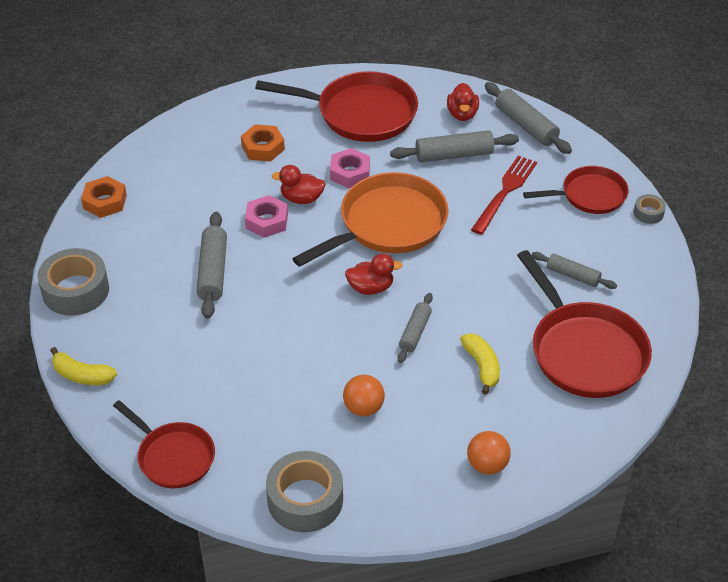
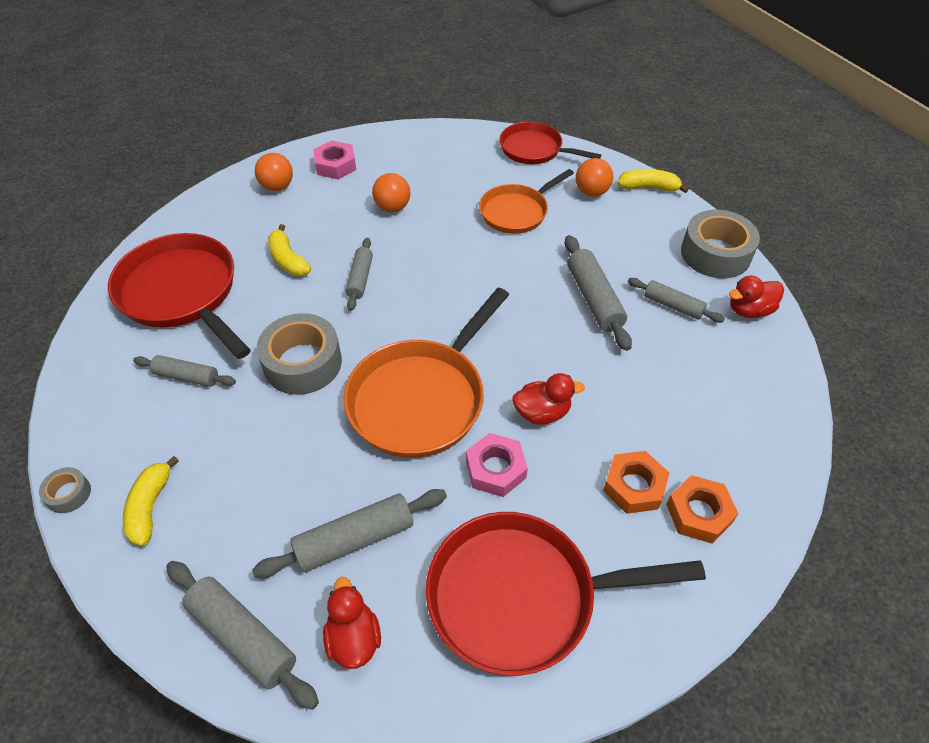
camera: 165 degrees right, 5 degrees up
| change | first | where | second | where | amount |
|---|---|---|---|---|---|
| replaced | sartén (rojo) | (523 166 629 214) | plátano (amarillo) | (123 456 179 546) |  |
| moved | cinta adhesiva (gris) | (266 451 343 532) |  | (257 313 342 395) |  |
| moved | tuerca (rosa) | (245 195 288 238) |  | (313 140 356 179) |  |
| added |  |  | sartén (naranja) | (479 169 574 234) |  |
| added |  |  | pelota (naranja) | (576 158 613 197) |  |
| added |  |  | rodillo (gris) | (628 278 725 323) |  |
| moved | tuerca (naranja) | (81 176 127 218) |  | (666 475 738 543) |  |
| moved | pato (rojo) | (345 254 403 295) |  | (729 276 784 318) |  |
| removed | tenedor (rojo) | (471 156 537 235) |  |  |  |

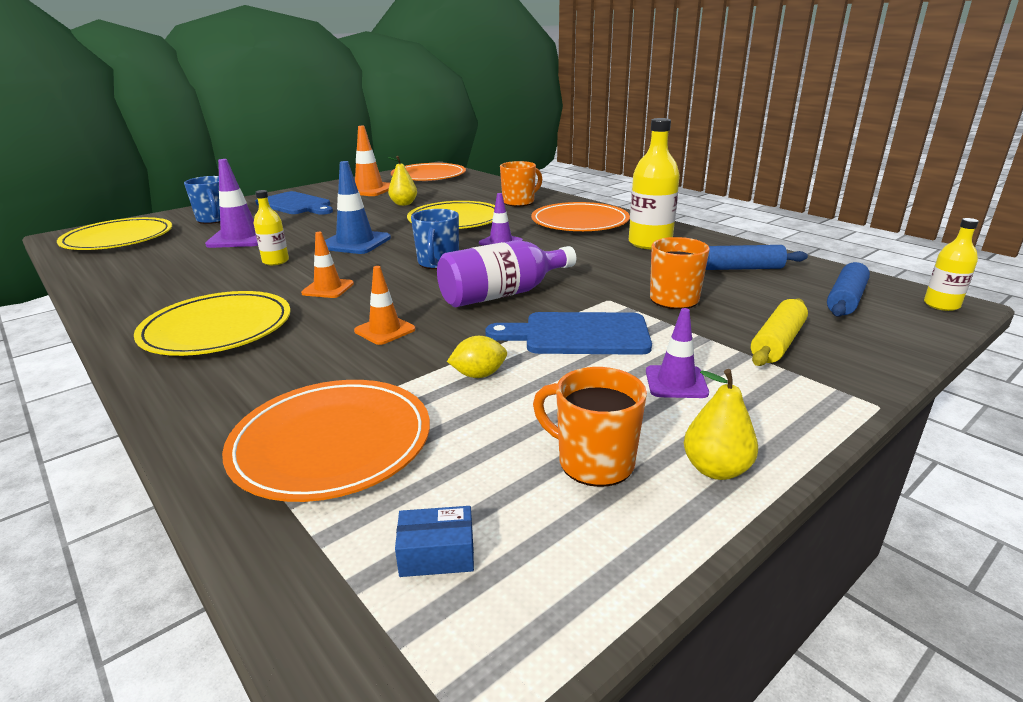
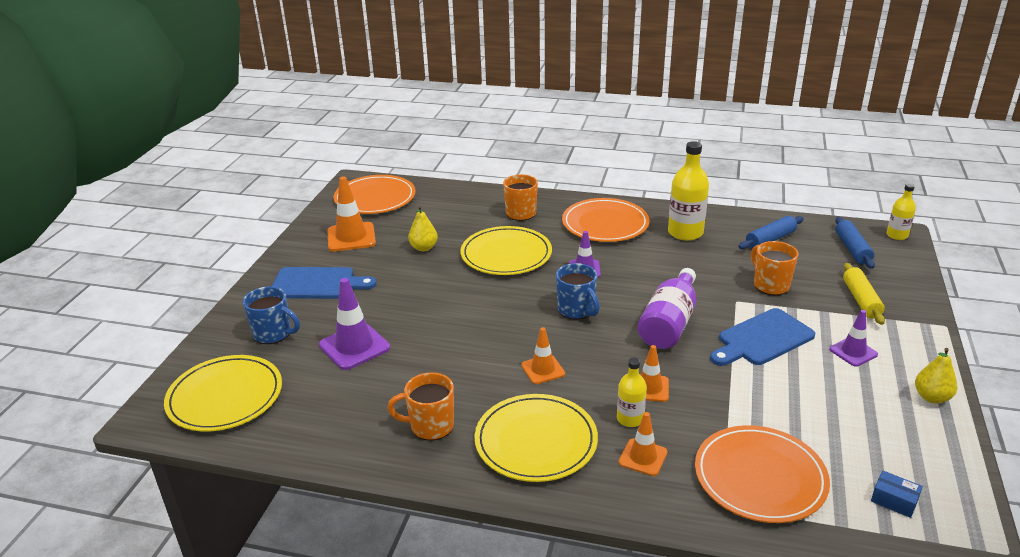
camera: 35 degrees left, 5 degrees up
| change | first | where | second | where | amount |
|---|---|---|---|---|---|
| moved | taza (naranja) | (533 367 647 487) |  | (387 372 454 441) |  |
| moved | botella (amarillo) | (253 190 289 265) |  | (617 358 647 427) |  |
| added |  |  | cono de tráfico (naranja) | (619 412 667 476) |  |
| turned | caja (azul) | (395 506 474 577) |  | (871 471 923 518) | 75 degrees clockwise |
| removed | cono de tráfico (azul) | (325 161 391 254) |  |  |  |
| removed | limón (amarillo) | (447 336 507 378) |  |  |  |

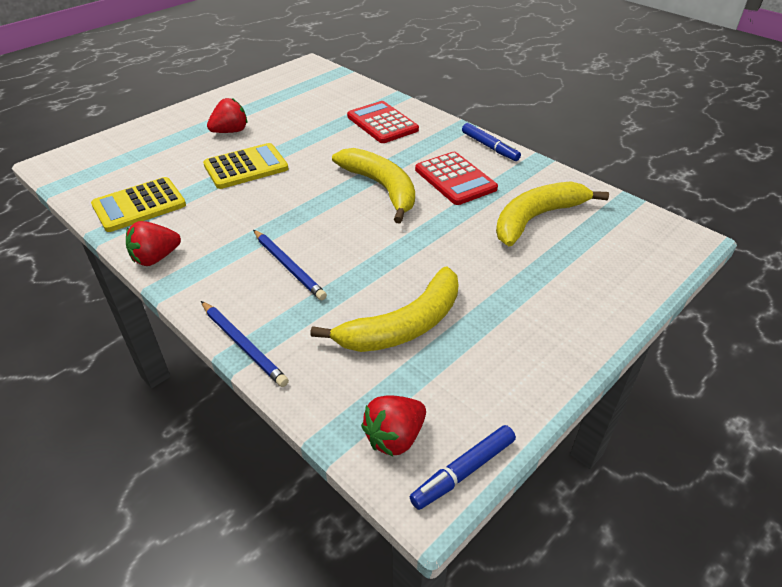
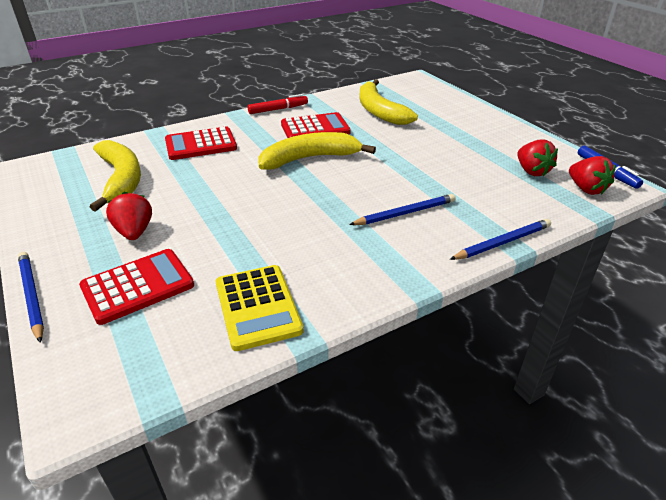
camera: 75 degrees left, 5 degrees down
| change | first | where | second | where | amount |
|---|---|---|---|---|---|
| added |  |  | lápiz (azul) | (18 252 44 343) |  |
| added |  |  | calculadora (rojo) | (79 249 194 325) |  |
| moved | plátano (amarillo) | (310 267 458 352) |  | (90 140 141 212) |  |
| recoloured | rotulador (azul) | (462 123 521 161) | rotulador (rojo) | (248 94 308 114) |  |
| moved | fresa (rojo) | (126 221 181 266) |  | (517 140 558 176) |  |
| removed | calculadora (amarillo) | (203 143 288 189) |  |  |  |

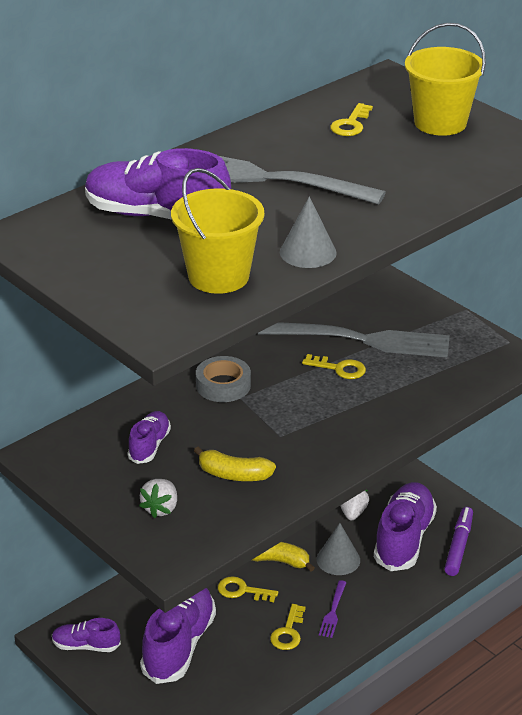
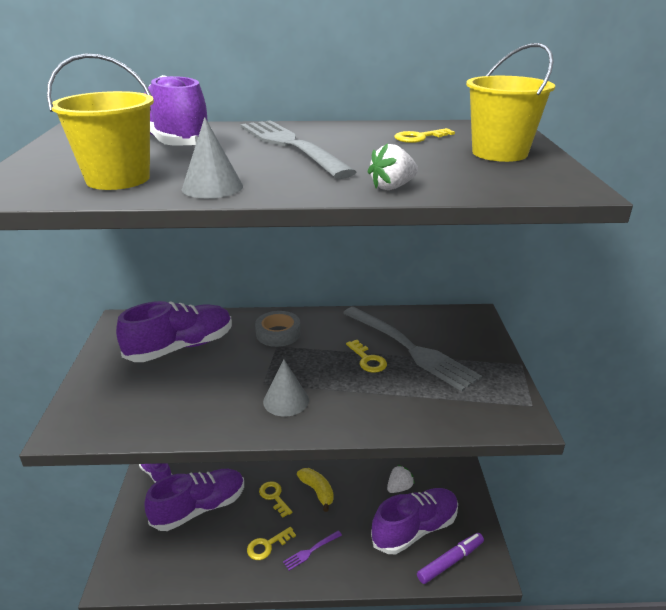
camera: 40 degrees right, 5 degrees down
| change | first | where | second | where | amount |
|---|---|---|---|---|---|
| resized | zapato (morado) | (127 411 171 464) |  | (116 301 232 362) | x1.87 |
| moved | cono (gris) | (317 523 360 575) |  | (263 359 309 417) |  |
| moved | fresa (blanco) | (139 479 177 518) |  | (368 143 418 190) |  |
| removed | plátano (amarillo) | (194 447 276 481) |  |  |  |

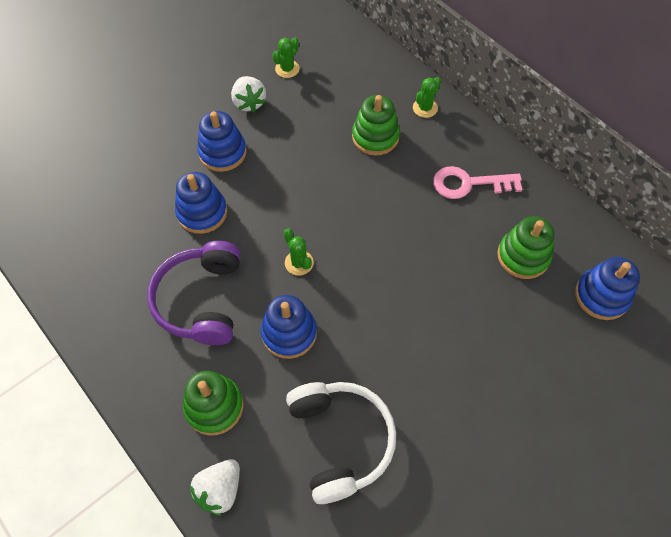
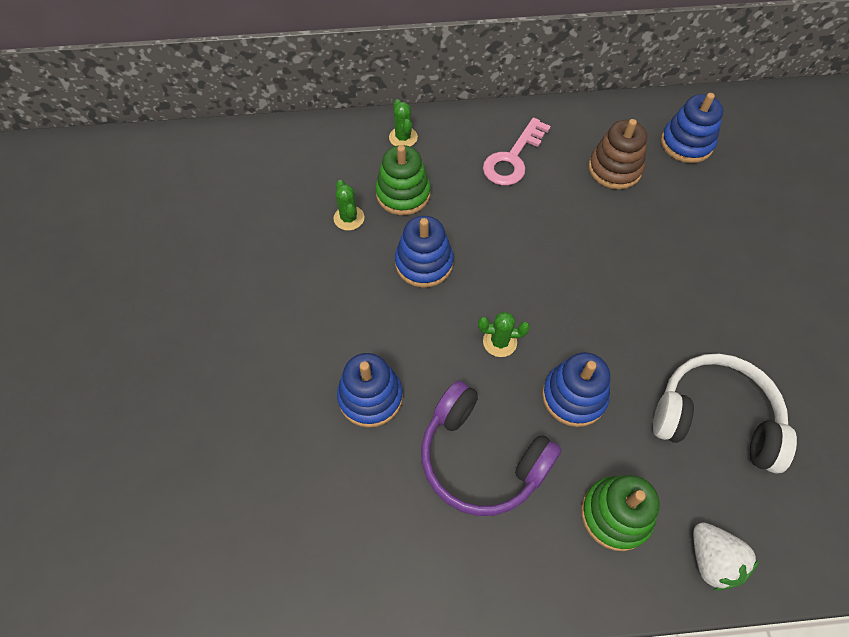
camera: 55 degrees left, 0 degrees up
| change | first | where | second | where | amount |
|---|---|---|---|---|---|
| moved | cactus (verde) | (272 38 300 78) |  | (334 180 364 231) |  |
| moved | juguete apilable (azul) | (197 111 247 172) |  | (395 216 454 288) |  |
| recoloured | juguete apilable (verde) | (497 216 555 279) | juguete apilable (marrón) | (589 119 647 189) |  |
| removed | fresa (blanco) | (231 76 266 112) |  |  |  |

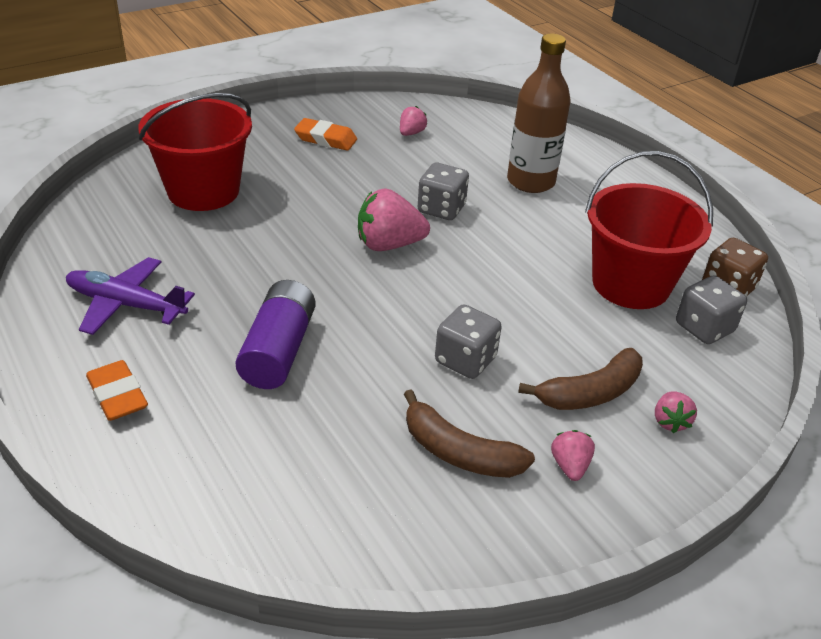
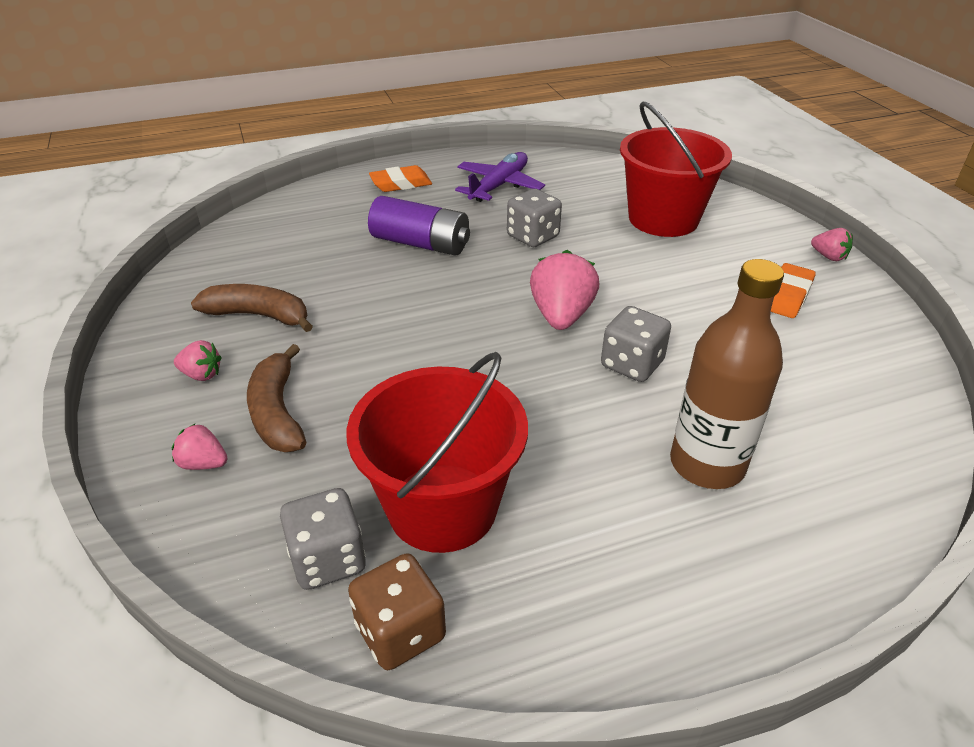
camera: 105 degrees right, 0 degrees up
| change | first | where | second | where | amount |
|---|---|---|---|---|---|
| turned | plátano (marrón) | (404 389 535 478) |  | (191 284 313 332) | 60 degrees clockwise |
| moved | dado (gris) | (435 304 502 379) |  | (507 189 562 247) |  |
| moved | fresa (rosa) | (400 106 427 136) |  | (811 228 853 261) |  |

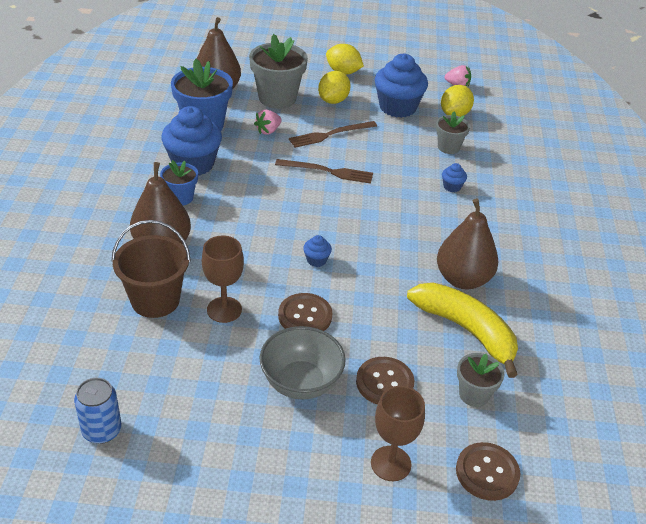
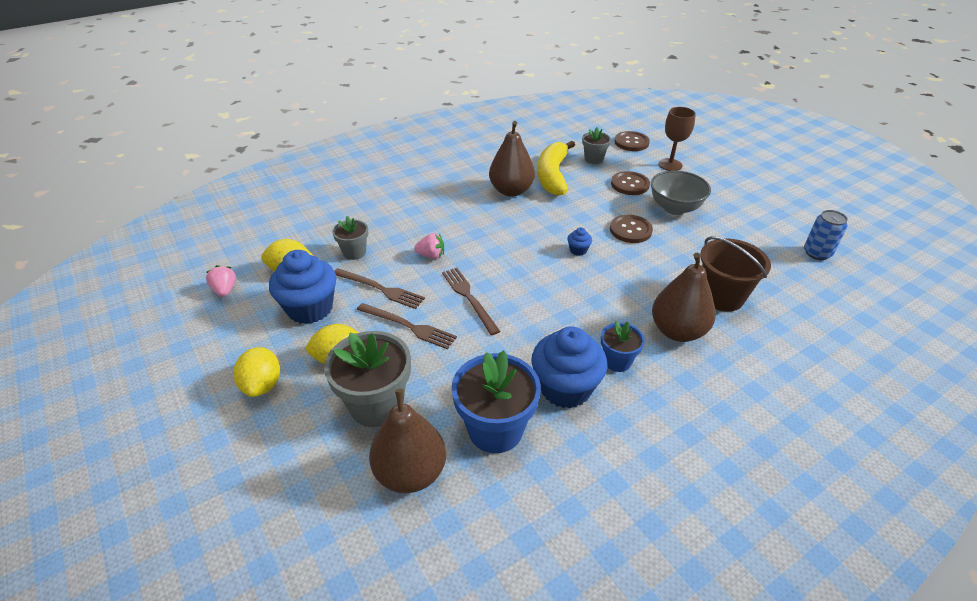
camera: 125 degrees left, 0 degrees up
| change | first | where | second | where | amount |
|---|---|---|---|---|---|
| added |  |  | tenedor (marrón) | (334 268 425 309) |  |
| moved | fresa (rosa) | (254 110 281 135) |  | (414 233 444 259) |  |
| removed | copa (marrón) | (202 236 244 323) |  |  |  |
| removed | magdalena (azul) | (442 163 467 192) |  |  |  |

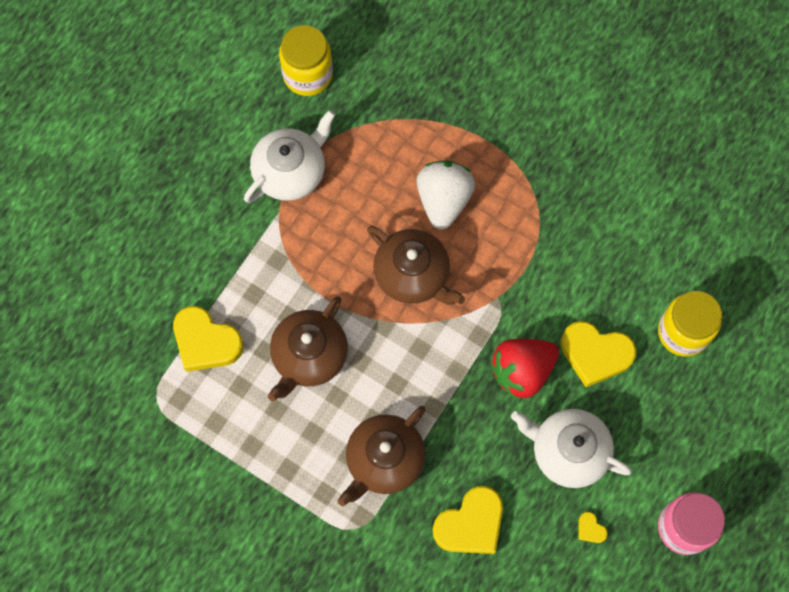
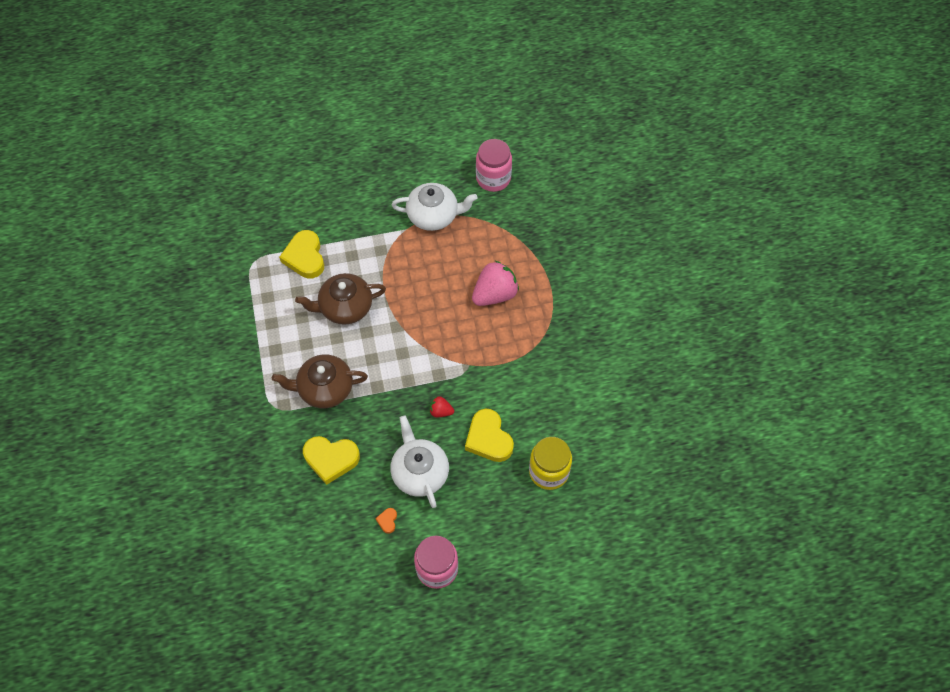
camera: 45 degrees right, 10 degrees down
| change | first | where | second | where | amount |
|---|---|---|---|---|---|
| recoloured | corazón (amarillo) | (578 512 608 543) | corazón (naranja) | (375 508 397 534) |  |
| resized | fresa (rojo) | (490 339 559 400) |  | (430 396 454 417) | x0.49 |
| recoloured | fresa (blanco) | (417 160 475 230) | fresa (rosa) | (472 261 519 306) |  |
| recoloured | tarro (amarillo) | (279 25 333 96) | tarro (rosa) | (476 139 512 192) |  |
| removed | tetera (marrón) | (367 226 465 305) |  |  |  |

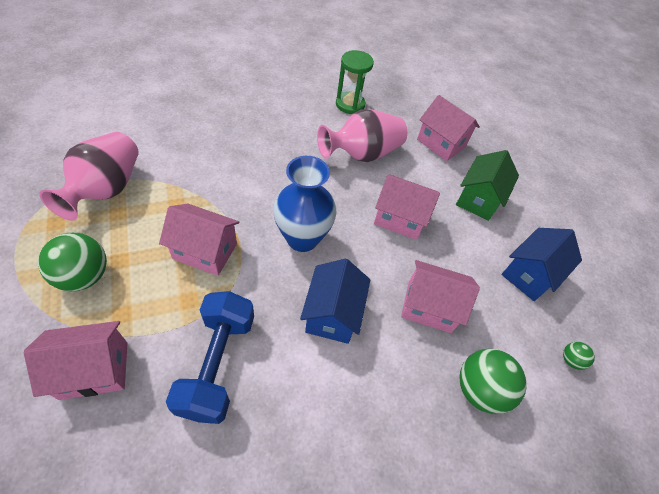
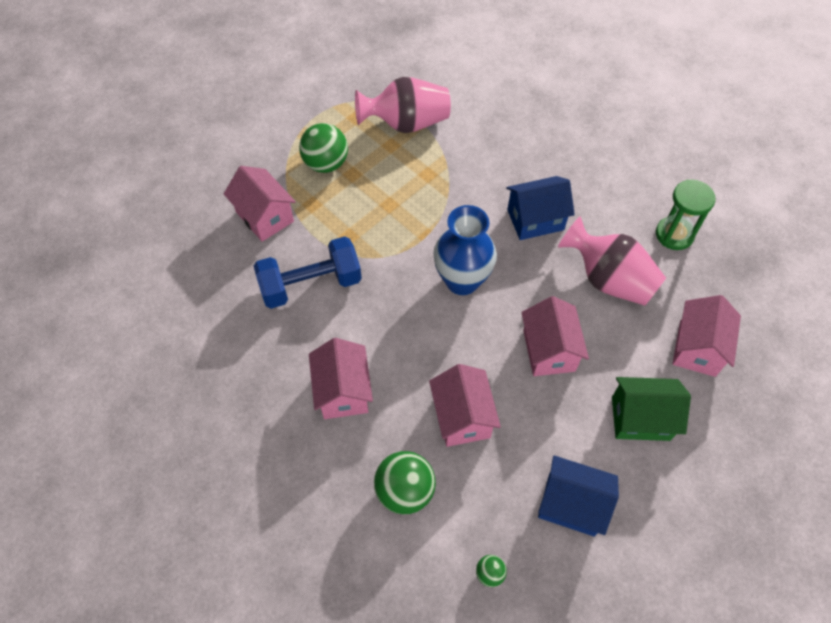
camera: 70 degrees right, 5 degrees up
| change | first | where | second | where | amount |
|---|---|---|---|---|---|
| moved | casa (rosa) | (159 204 240 276) |  | (309 338 373 419) |  |
| moved | casa (azul) | (300 259 370 344) |  | (506 176 575 240) |  |

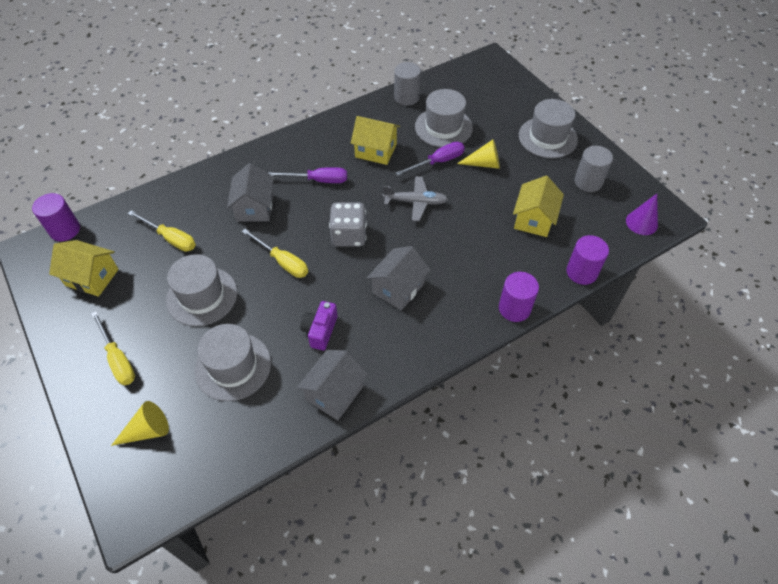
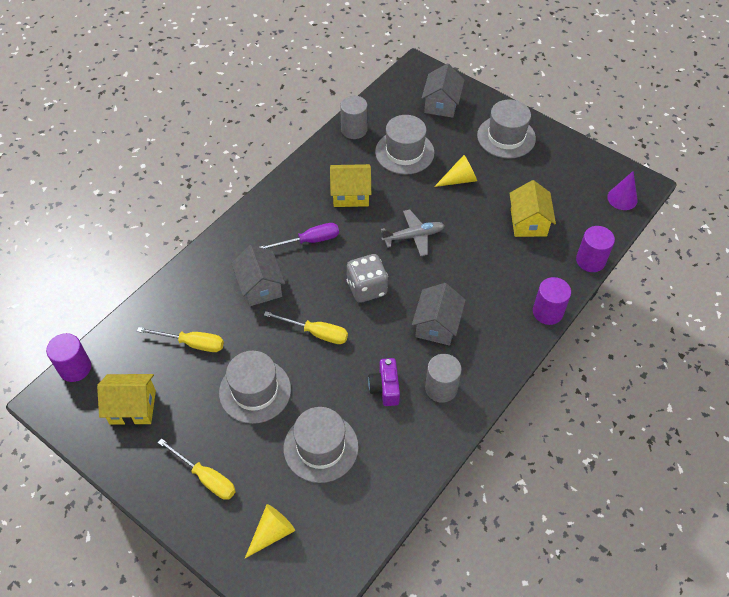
camera: 20 degrees left, 0 degrees up
| change | first | where | second | where | amount |
|---|---|---|---|---|---|
| moved | casa (gris) | (297 350 368 420) |  | (422 64 465 118) |  |
| moved | cilindro (gris) | (574 146 613 192) |  | (425 354 462 403) |  |
| removed | destornillador (morado) | (395 142 465 176) |  |  |  |

